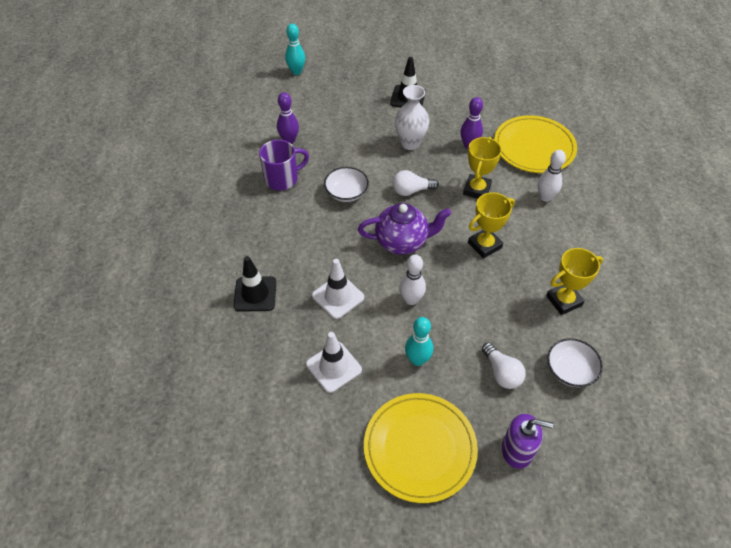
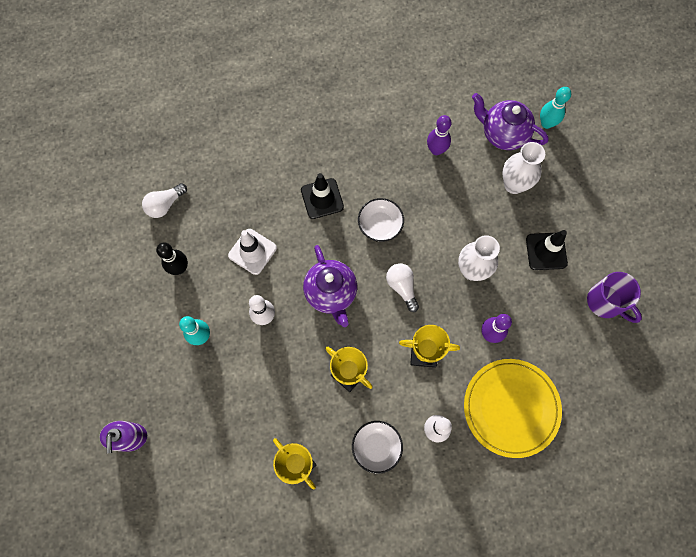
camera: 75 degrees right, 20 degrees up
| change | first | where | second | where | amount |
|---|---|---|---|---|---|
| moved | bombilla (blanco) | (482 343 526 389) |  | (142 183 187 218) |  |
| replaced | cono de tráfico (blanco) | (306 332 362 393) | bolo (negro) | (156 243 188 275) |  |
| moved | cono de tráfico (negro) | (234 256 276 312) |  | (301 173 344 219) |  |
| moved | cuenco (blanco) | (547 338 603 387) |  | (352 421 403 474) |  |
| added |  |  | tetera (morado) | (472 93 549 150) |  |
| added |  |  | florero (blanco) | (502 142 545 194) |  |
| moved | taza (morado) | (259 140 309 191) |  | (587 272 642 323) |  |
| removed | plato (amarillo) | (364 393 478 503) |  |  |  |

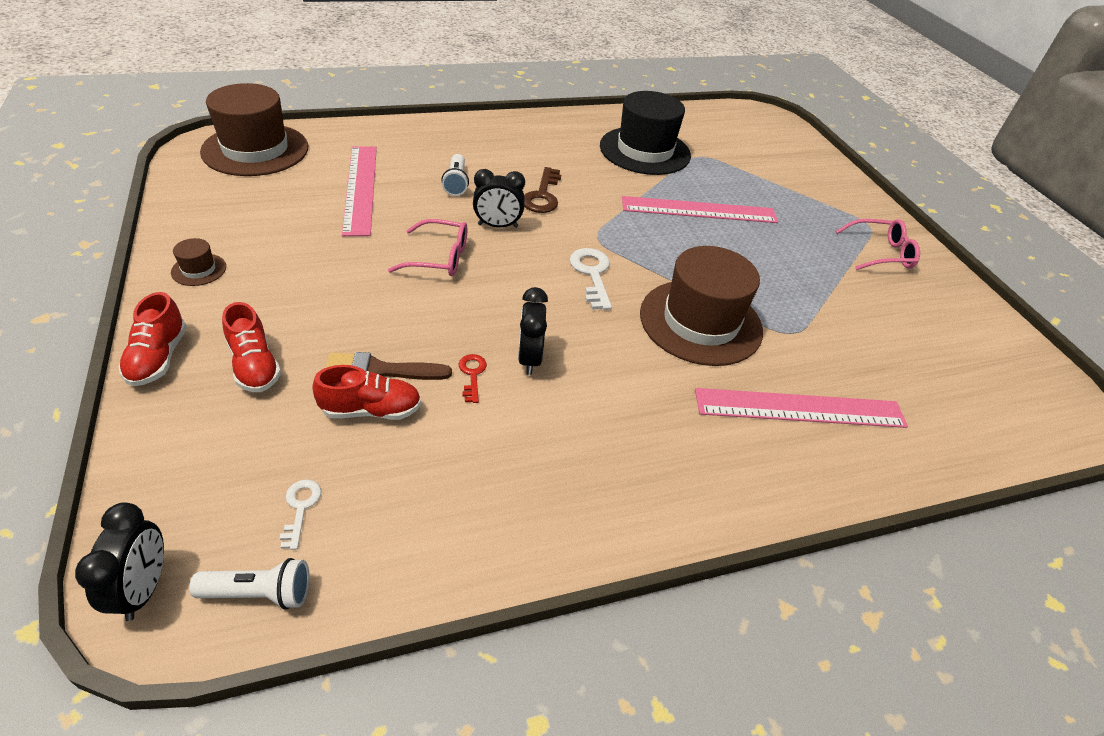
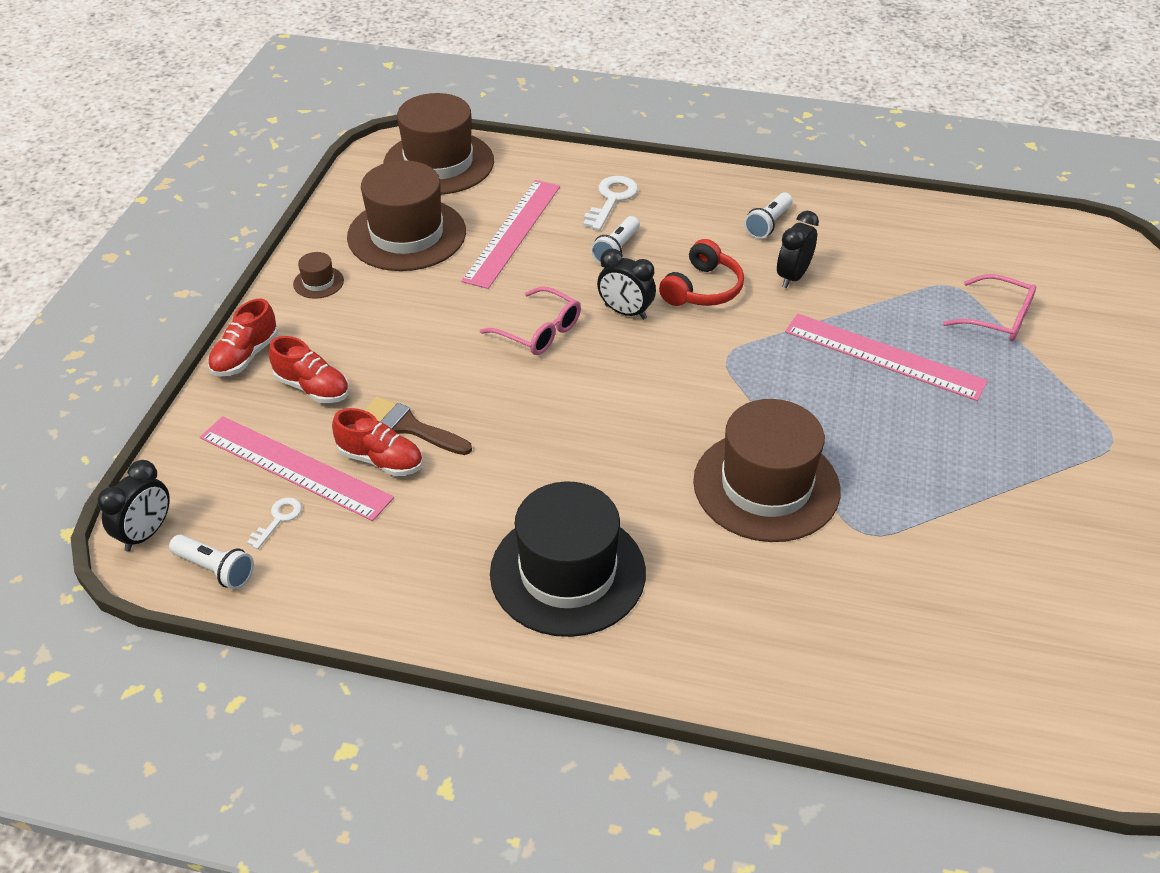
camera: 35 degrees right, 0 degrees up
| change | first | where | second | where | amount |
|---|---|---|---|---|---|
| moved | regla (rosa) | (695 388 908 428) |  | (200 416 394 521) |  |
| turned | zapato (rojo) | (222 302 281 392) |  | (269 336 349 403) | 60 degrees counterclockwise |
| added |  |  | sombrero (marrón) | (347 160 466 271) |  |
| moved | sombrero (negro) | (600 91 691 175) |  | (490 482 646 637) |  |
| moved | llave (blanco) | (570 248 612 310) |  | (583 176 638 231) |  |
| replaced | llave (marrón) | (524 167 561 213) | auriculares (rojo) | (659 239 744 306) |  |
| added |  |  | lámpara de mano (blanco) | (744 193 793 239) |  |
| moved | despertador (negro) | (518 287 548 375) |  | (777 211 819 288) |  |
| moved | gafas (rosa) | (836 219 920 270) |  | (943 274 1036 341) |  |
| removed | llave (rojo) | (459 354 487 403) |  |  |  |

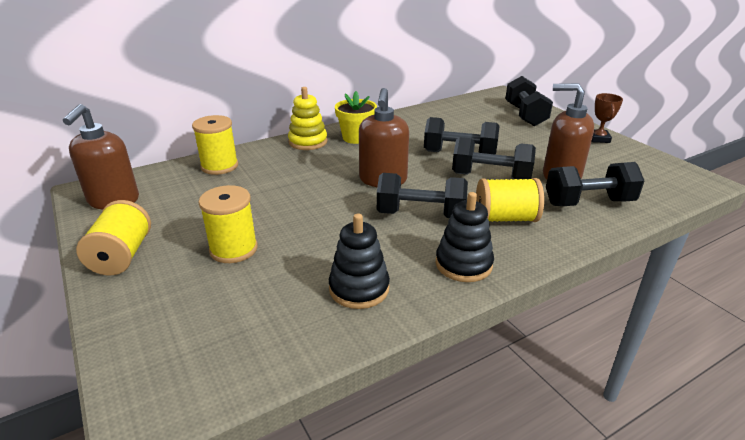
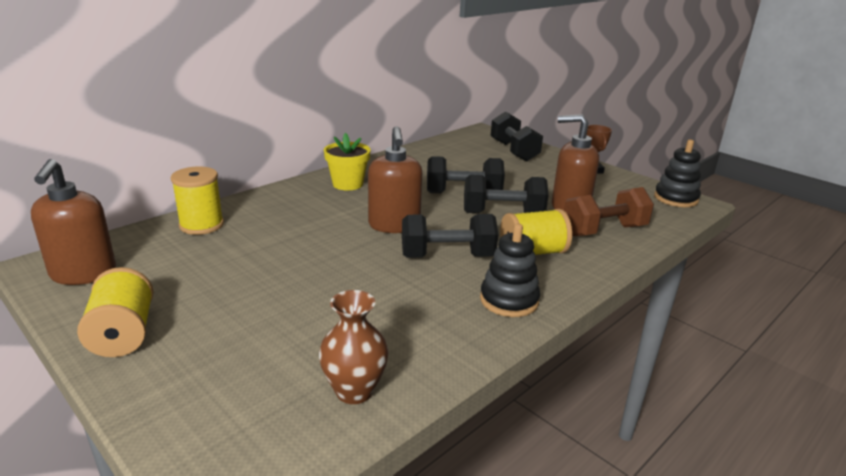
camera: 15 degrees left, 5 degrees down
| change | first | where | second | where | amount |
|---|---|---|---|---|---|
| added |  |  | florero (marrón) | (319 290 389 404) |  |
| recoloured | mancuerna (negro) | (546 162 645 206) | mancuerna (marrón) | (564 187 654 236) |  |
| moved | juguete apilable (negro) | (329 214 390 309) |  | (654 139 701 207) |  |
| removed | carrete (amarillo) | (199 185 258 263) |  |  |  |
| removed | juguete apilable (amarillo) | (288 87 328 150) |  |  |  |

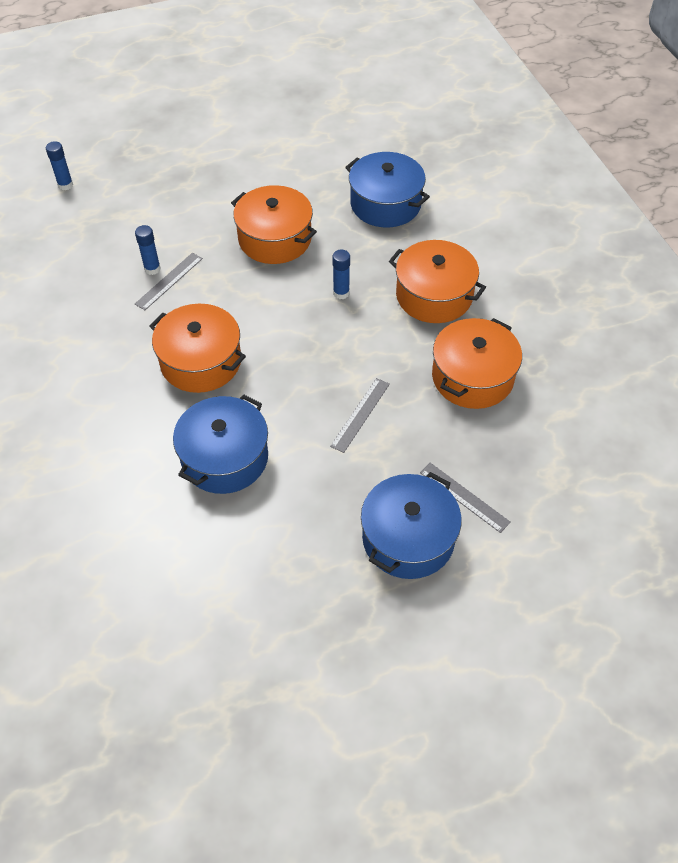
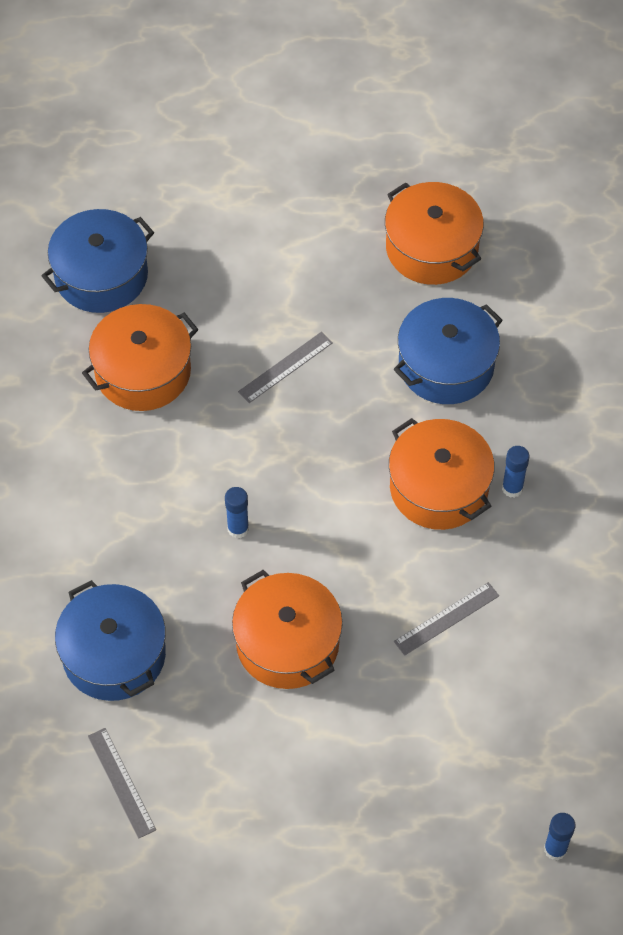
camera: 160 degrees left, 5 degrees up
| change | first | where | second | where | amount |
|---|---|---|---|---|---|
| moved | olla (azul) | (361 472 462 579) |  | (42 209 154 313) |  |
| moved | regla (gris) | (420 463 511 533) |  | (88 728 156 839) |  |
| moved | olla (naranja) | (389 240 486 323) |  | (385 182 484 285) |  |
| moved | barra de pegamento (azul) | (135 225 161 275) |  | (502 446 529 498) |  |

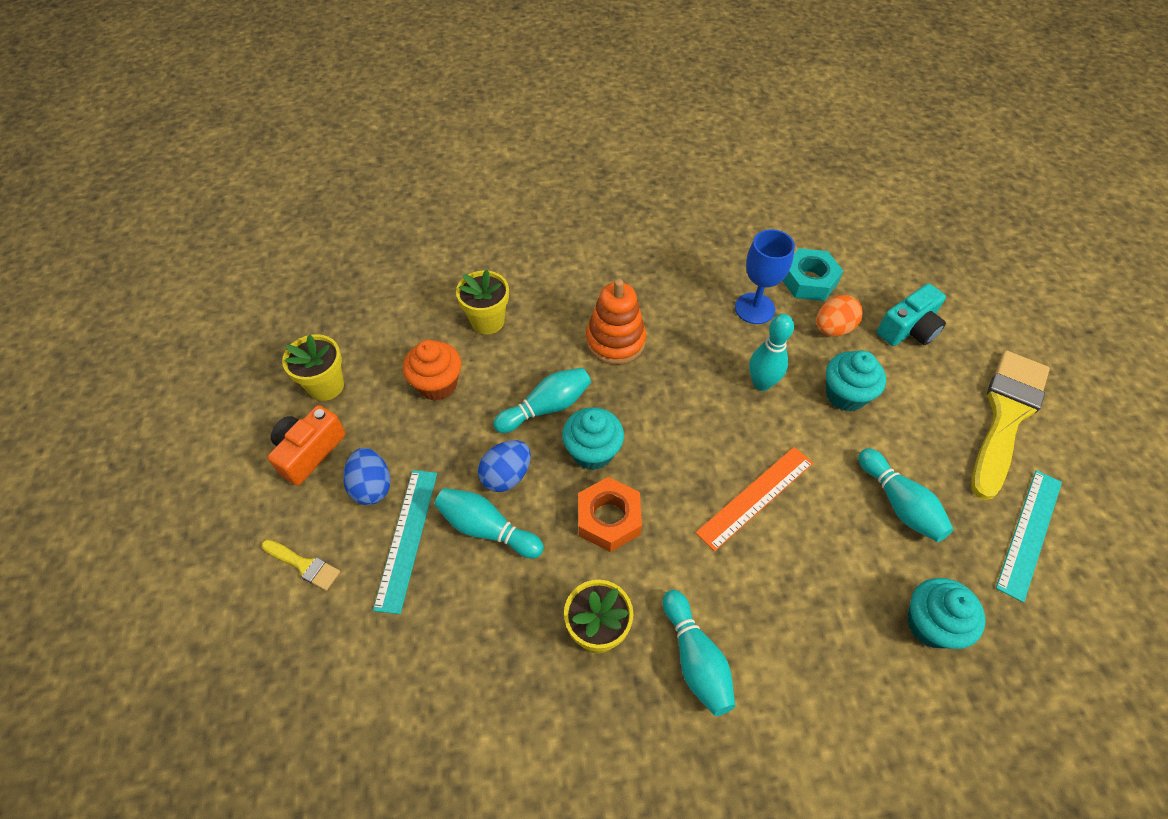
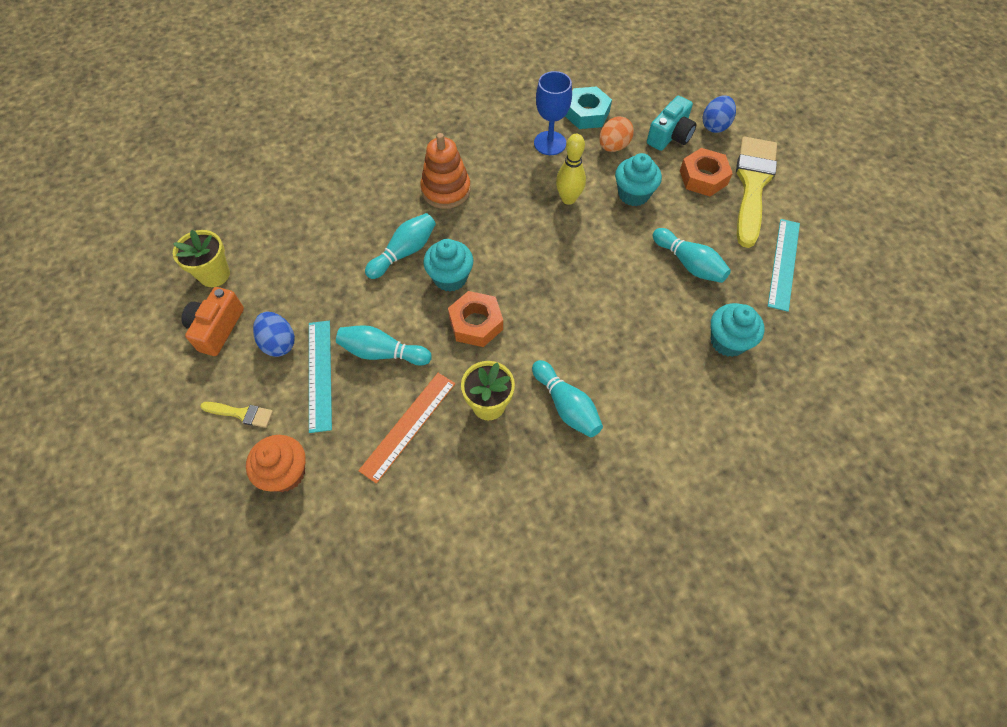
camera: 15 degrees left, 5 degrees up
| change | first | where | second | where | amount |
|---|---|---|---|---|---|
| moved | magdalena (naranja) | (403 340 461 401) |  | (246 435 306 492) |  |
| moved | regla (naranja) | (695 447 813 551) |  | (358 373 455 484) |  |
| recoloured | bolo (turquesa) | (749 314 794 391) | bolo (amarillo) | (556 134 586 205) |  |
| added |  |  | tuerca (naranja) | (680 148 733 196) |  |
| moved | huevo (azul) | (478 440 531 492) |  | (703 95 736 133) |  |
| removed | maceta (amarillo) | (456 270 509 334) |  |  |  |

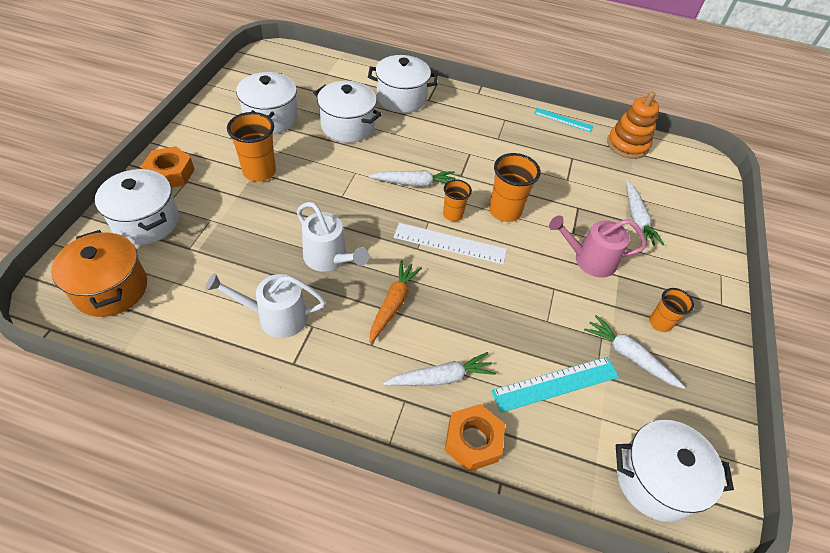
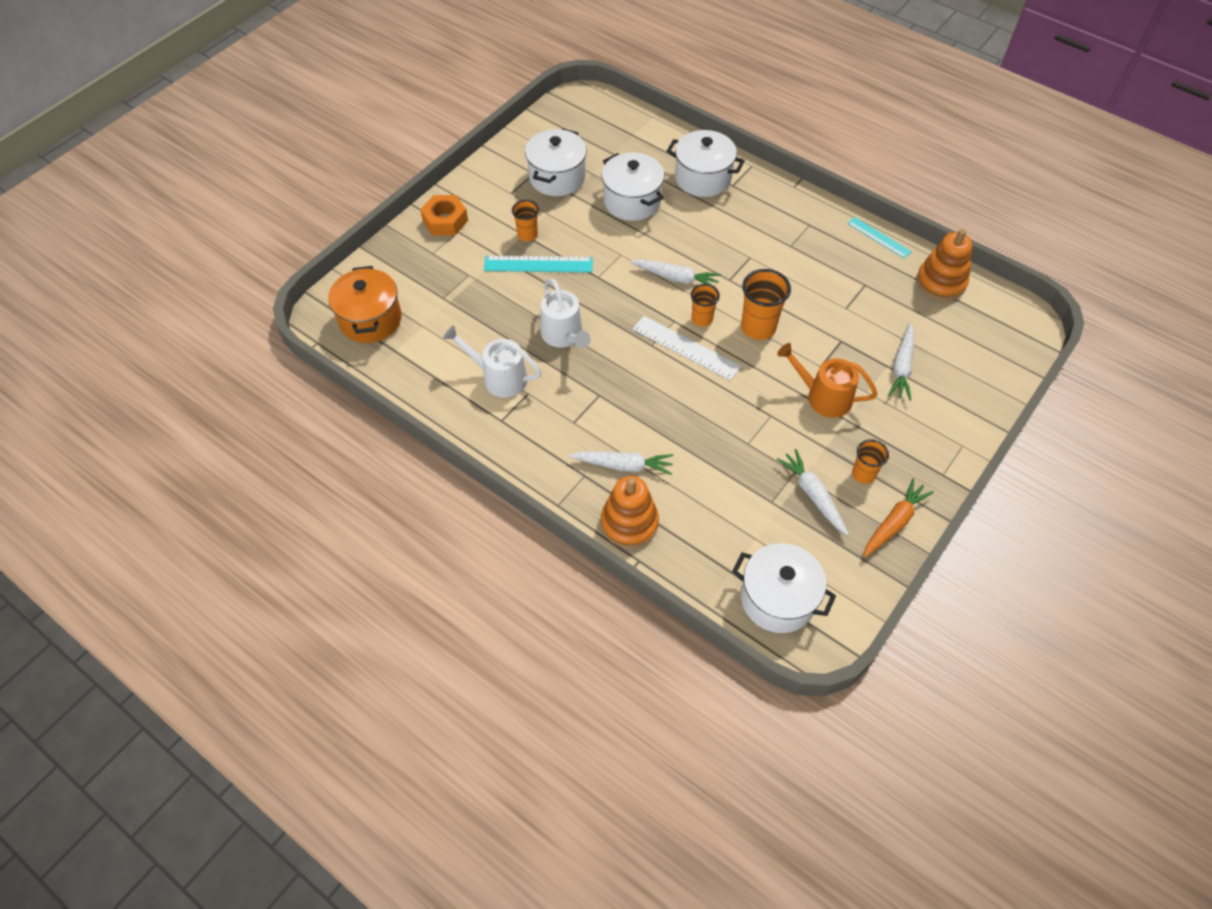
camera: 25 degrees right, 5 degrees up
| change | first | where | second | where | amount |
|---|---|---|---|---|---|
| moved | regla (turquesa) | (491 357 619 413) |  | (484 256 593 272) |  |
| resized | vaso (naranja) | (227 112 276 182) |  | (512 200 539 242) | x0.61 |
| replaced | tuerca (naranja) | (444 404 505 472) | juguete apilable (naranja) | (601 476 659 548) |  |
| recoloured | regadera (rosa) | (549 215 647 277) | regadera (naranja) | (777 343 878 418) |  |
| moved | zanahoria (naranja) | (370 260 422 343) |  | (864 478 934 557) |  |
| removed | olla (blanco) | (95 169 179 245) |  |  |  |

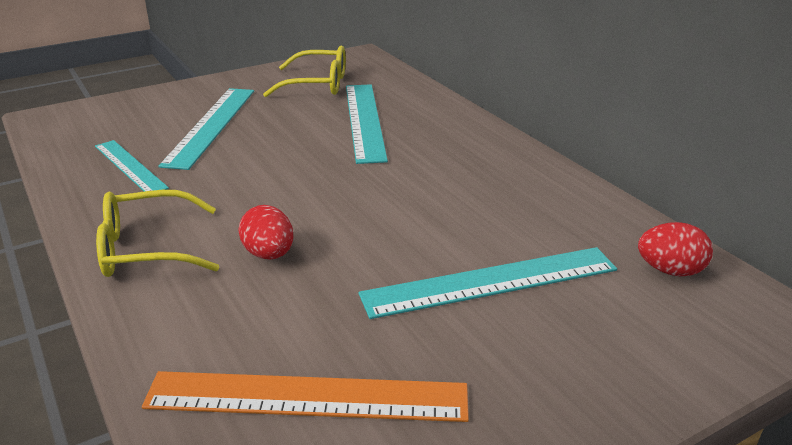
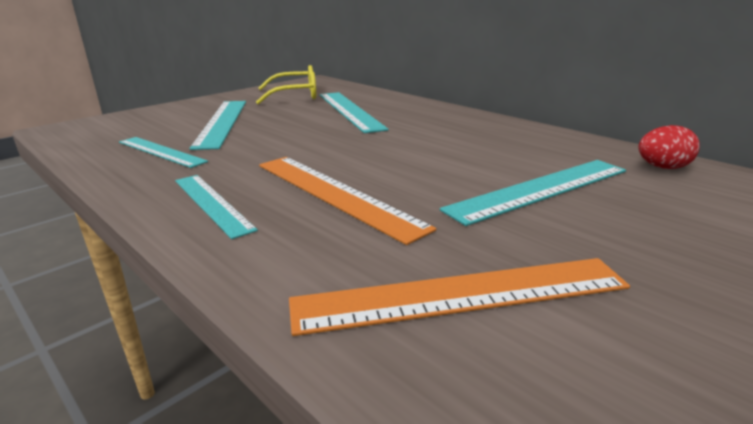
camera: 15 degrees left, 5 degrees down
| change | first | where | second | where | amount |
|---|---|---|---|---|---|
| replaced | gafas (amarillo) | (96 190 219 277) | regla (turquesa) | (175 175 258 239) |  |
| replaced | huevo (rojo) | (238 205 293 260) | regla (naranja) | (259 157 436 245) |  |

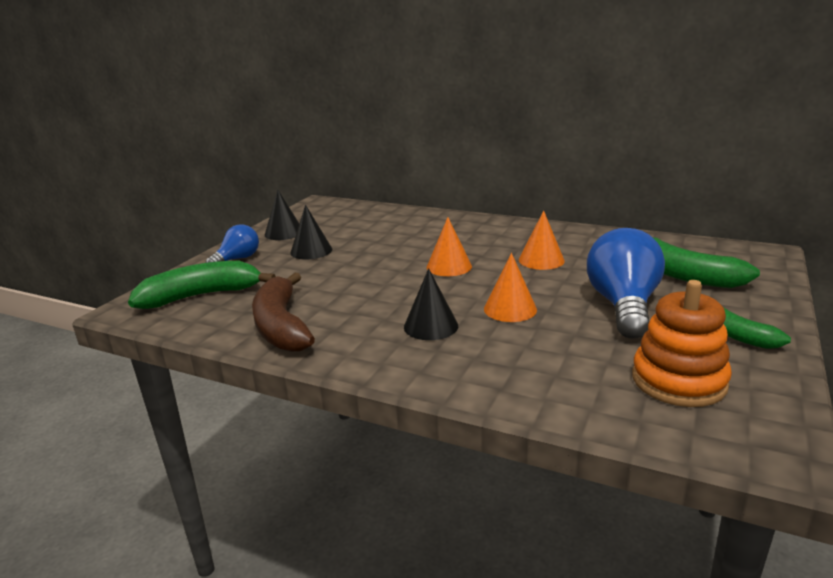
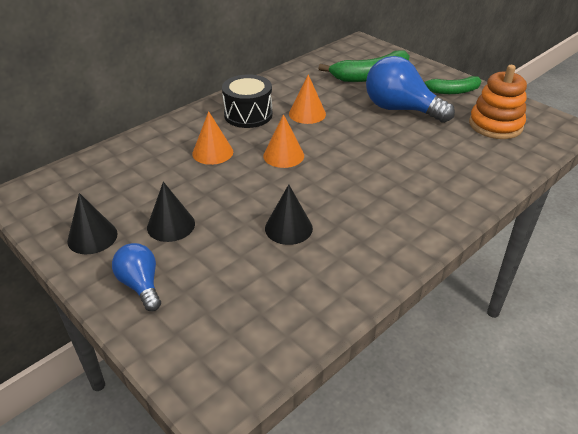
camera: 70 degrees left, 15 degrees up
| change | first | where | second | where | amount |
|---|---|---|---|---|---|
| moved | cono (naranja) | (484 253 537 322) |  | (192 111 233 165) |  |
| added |  |  | tambor (negro) | (222 74 273 128) |  |
| moved | cono (negro) | (404 268 458 340) |  | (265 184 313 245) |  |
| removed | plátano (verde) | (128 261 276 309) |  |  |  |
| removed | plátano (marrón) | (252 273 315 352) |  |  |  |

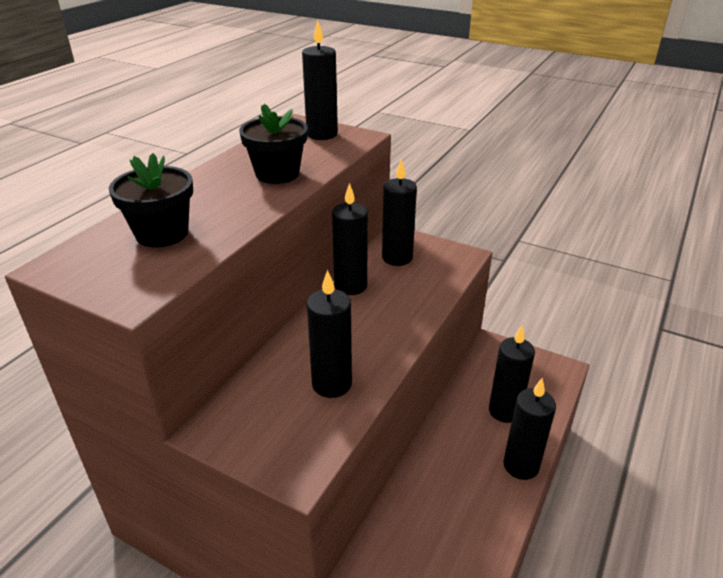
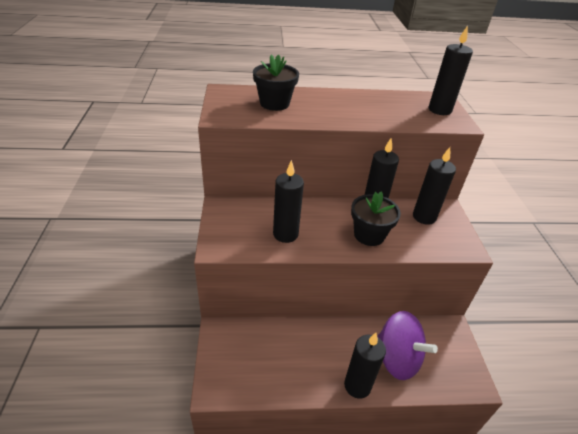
camera: 55 degrees right, 5 degrees up
| change | first | where | second | where | amount |
|---|---|---|---|---|---|
| moved | maceta (negro) | (239 104 308 184) |  | (351 192 401 246) |  |
| replaced | vela (negro) | (489 326 535 423) | peonza (morado) | (377 311 438 380) |  |

